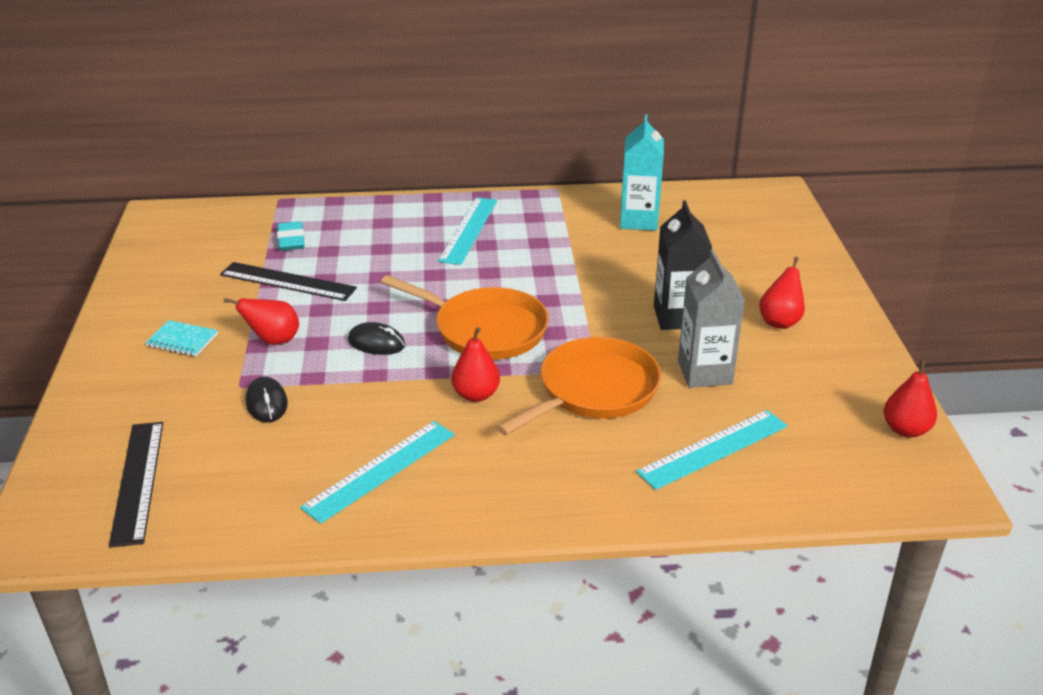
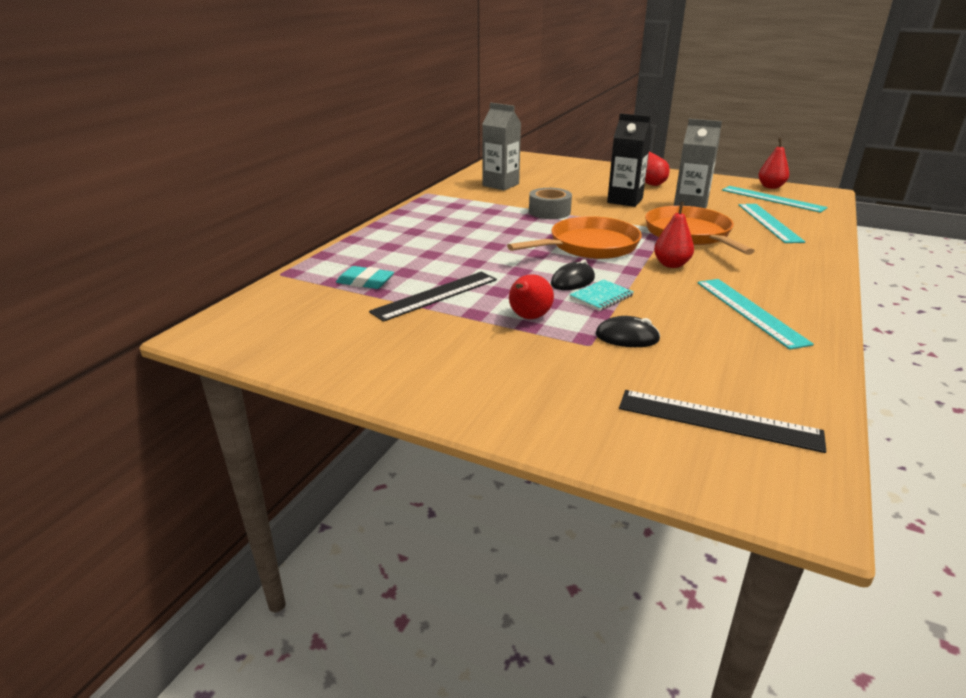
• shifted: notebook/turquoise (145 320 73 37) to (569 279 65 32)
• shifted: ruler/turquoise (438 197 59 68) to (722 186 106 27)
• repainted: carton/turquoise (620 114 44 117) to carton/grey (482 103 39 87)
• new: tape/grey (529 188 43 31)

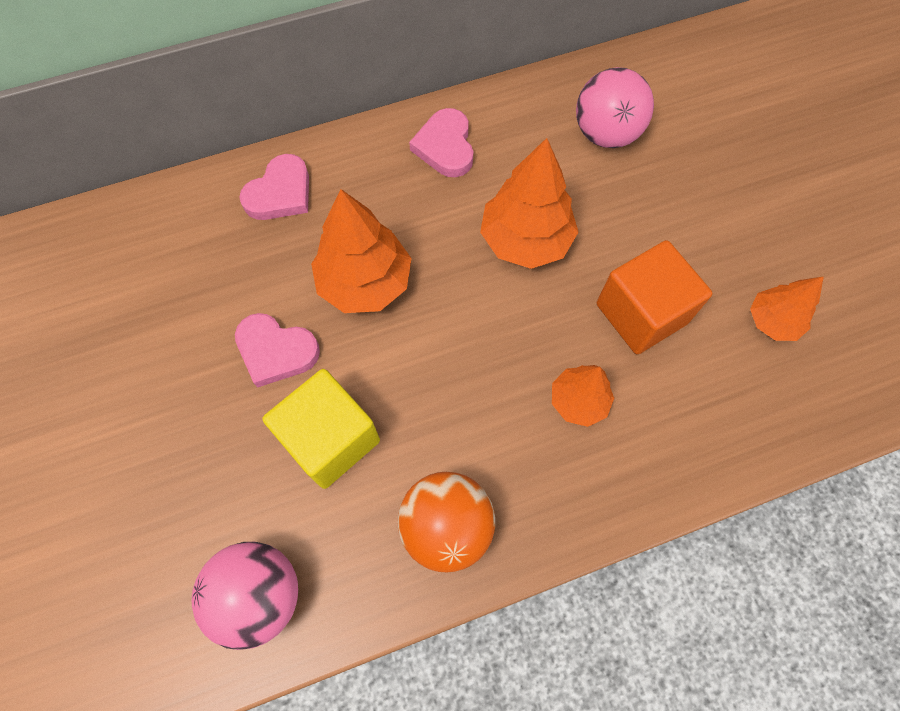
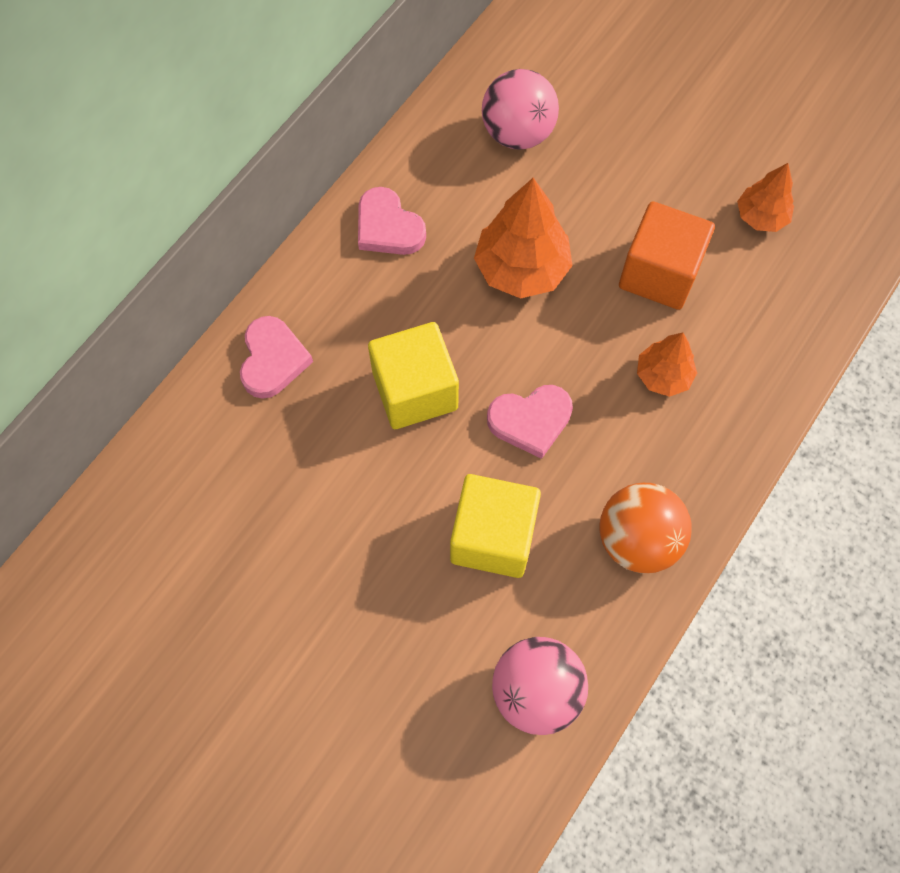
• shifted: heart/pink (235 313 85 75) to (487 385 86 74)
• swapped: tree/orange (311 189 101 124) to cube/yellow (368 322 91 107)

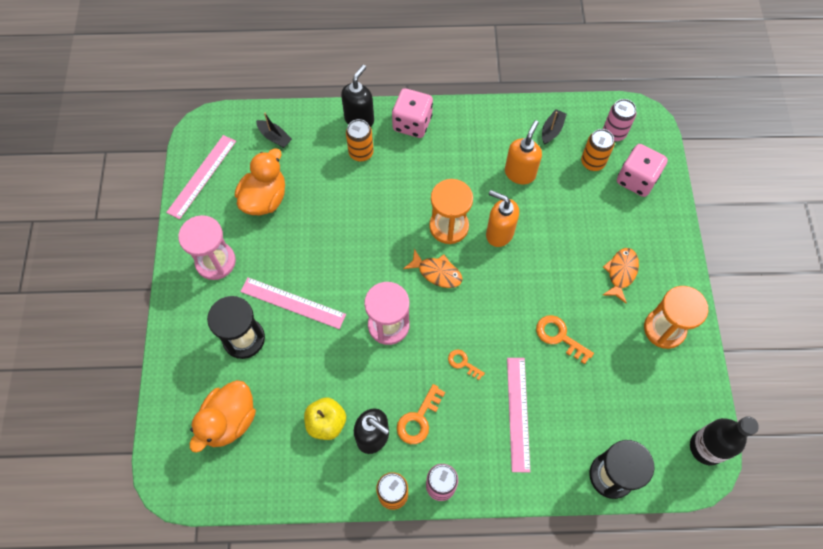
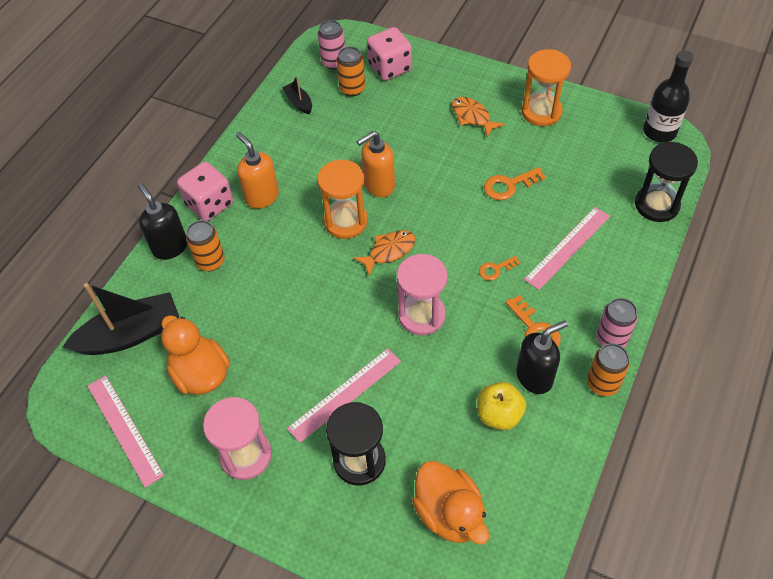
• scaled: boat/black (256 113 36 35) = (63 283 116 72) x2.09
• shifted: soap dispenser/orange (505 120 37 64) to (236 132 43 77)
• rotated: ruler/pink (507 358 23 114) = (524 207 86 83) 75 degrees counterclockwise

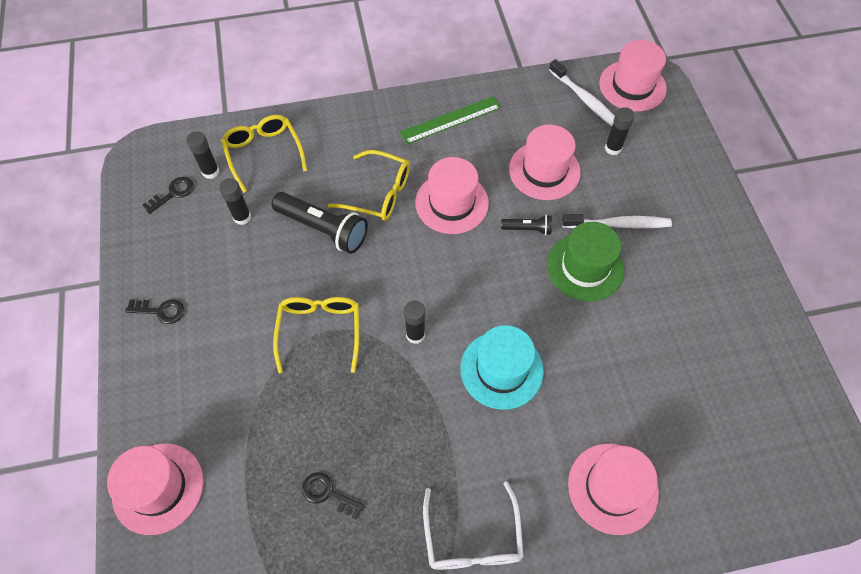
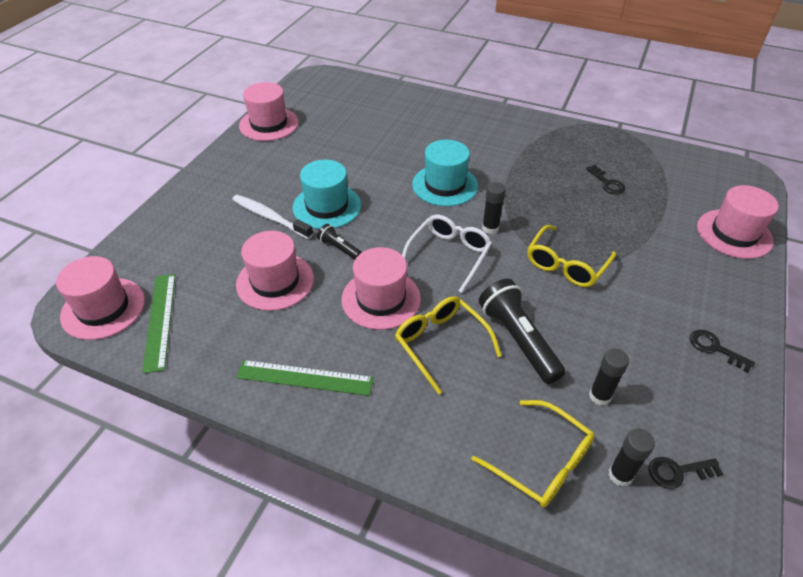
• rotated: glasses/yellow (221 115 86 78) = (472 400 123 107) 60 degrees counterclockwise
• shifted: glasses/white (423 481 101 89) to (402 215 90 78)
• repainted: hat/green (547 222 77 80) to hat/turquoise (293 160 68 69)
• swapped: toothbrush/white (549 59 66 67) to ruler/green (142 274 33 99)
• shifted: hat/pink (568 444 91 91) to (239 82 60 59)
• gone: glue stick/black (605 107 30 48)

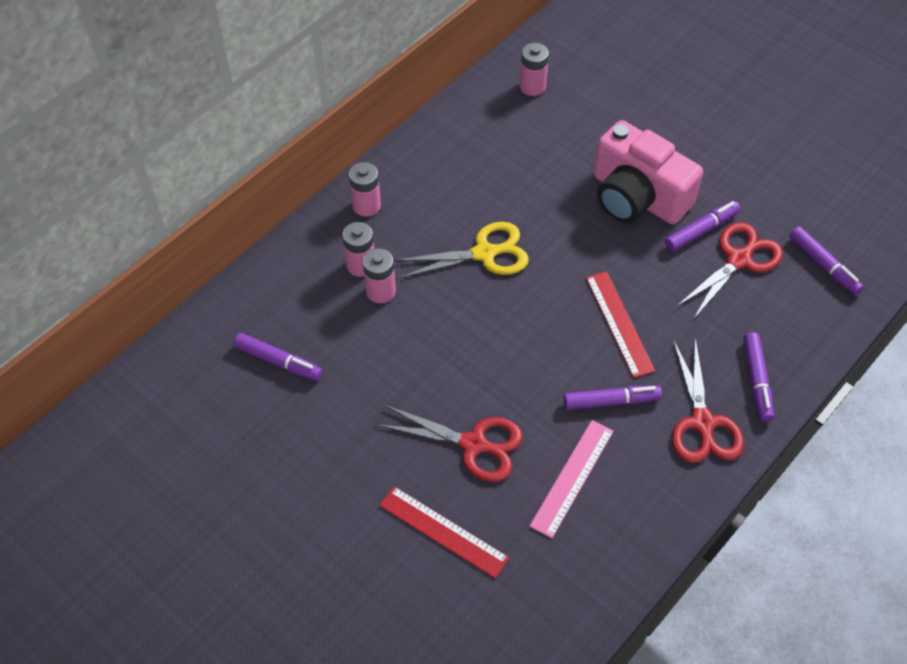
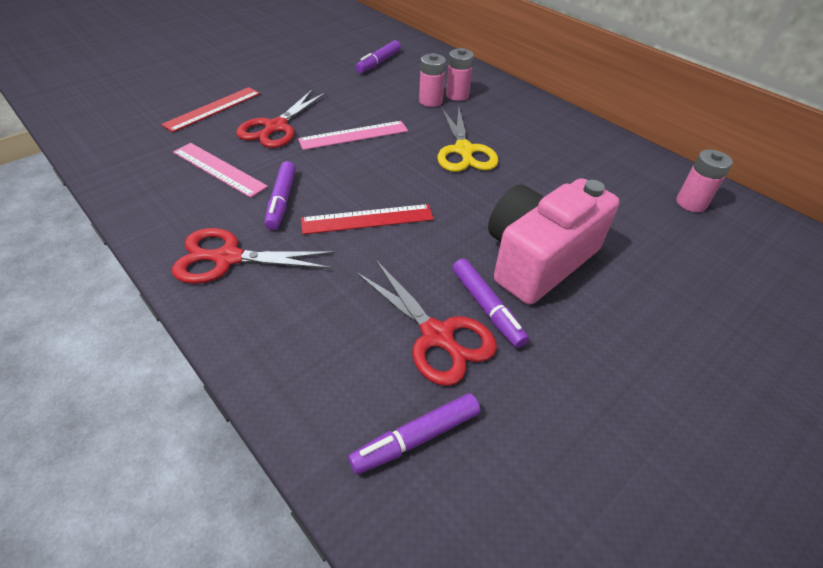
• gone: battery/pink (349 162 32 55)
• gone: marker/purple (743 332 31 89)
• new: ruler/pink (298 121 110 29)

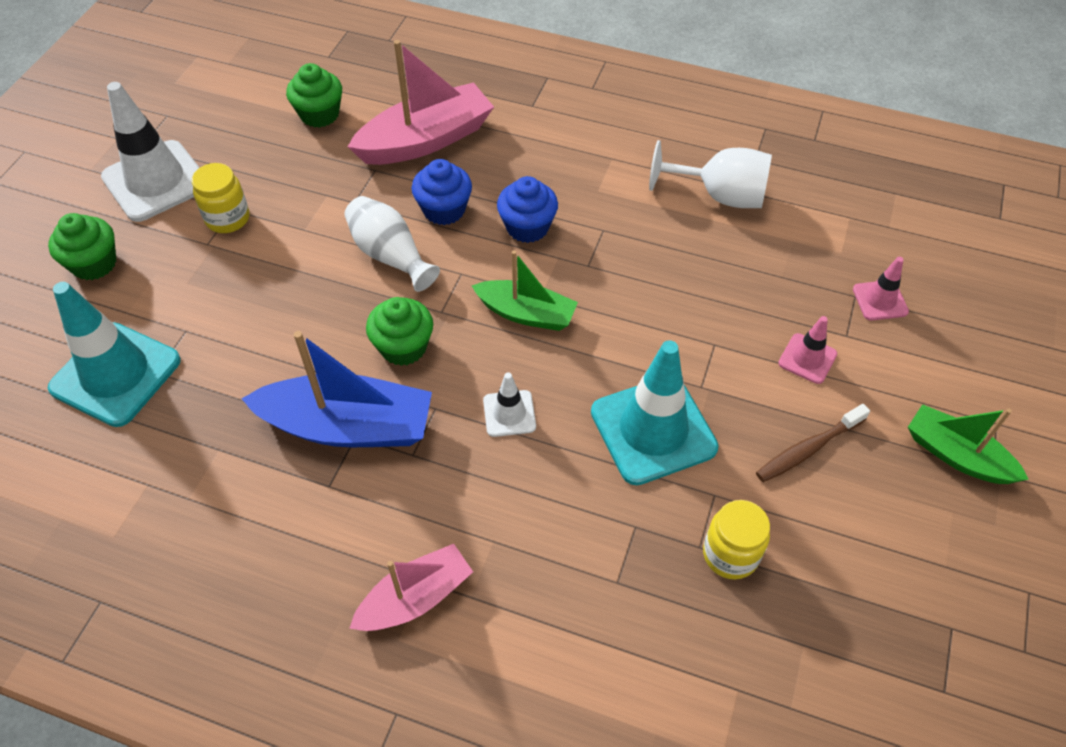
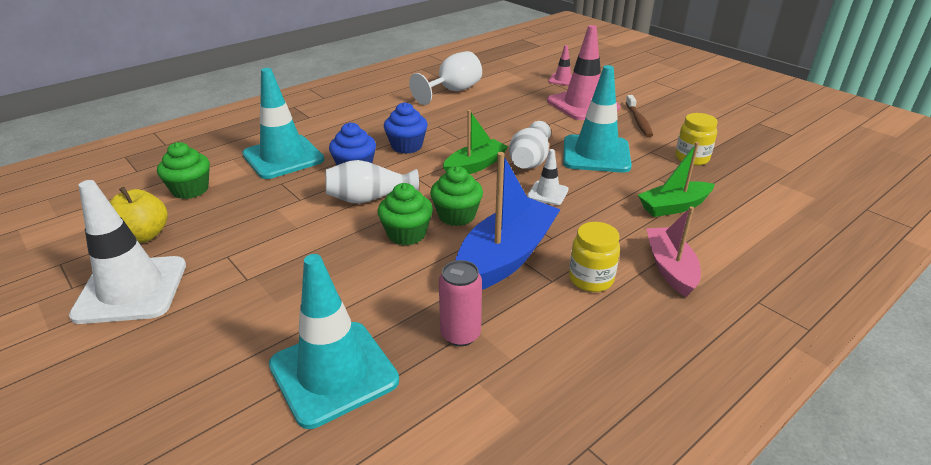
• shifted: cupcake/green (48 213 68 67) to (378 183 55 62)
• shifted: jar/yellow (192 163 57 70) to (569 222 51 70)
• swapped: boat/pink (348 40 146 125) to traffic cone/turquoise (242 68 82 111)
• scaled: traffic cone/pink (778 316 59 68) = (547 25 73 95) x2.05
• shifted: boat/green (908 404 121 80) to (638 142 77 75)
• new: apple/yellow (110 187 58 56)
• new: can/pink (439 260 43 86)
• new: vase/white (509 121 42 48)

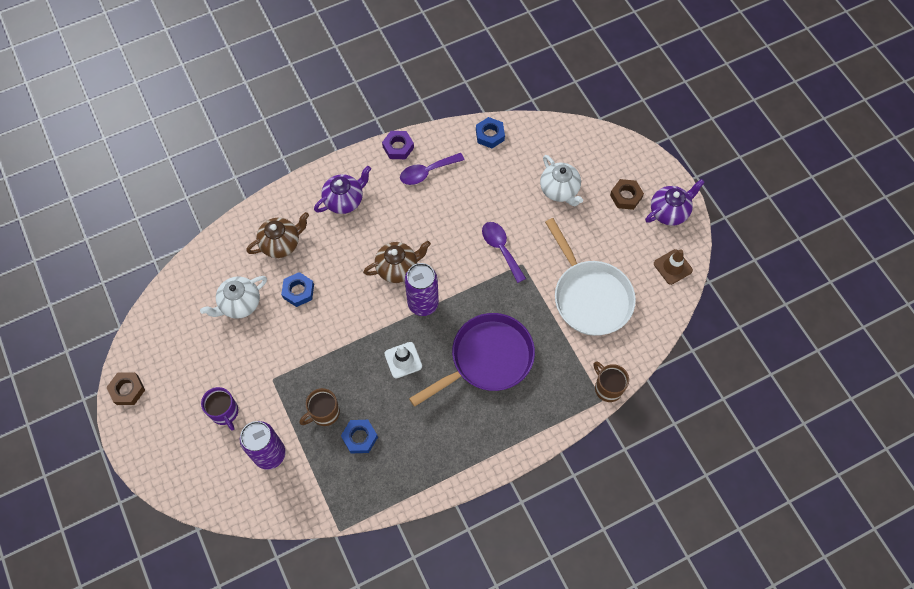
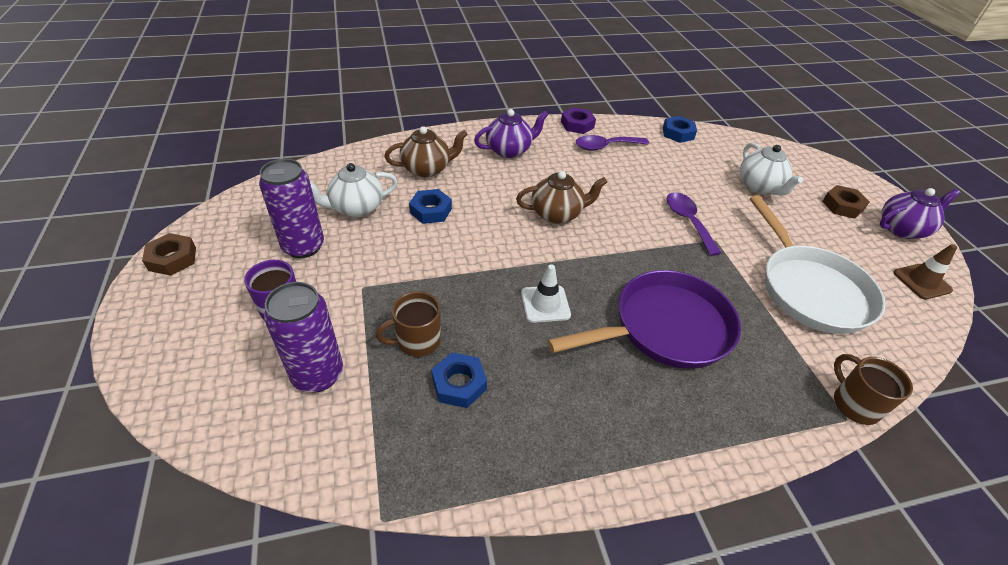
• shifted: can/purple (405 263 34 53) to (259 159 65 99)

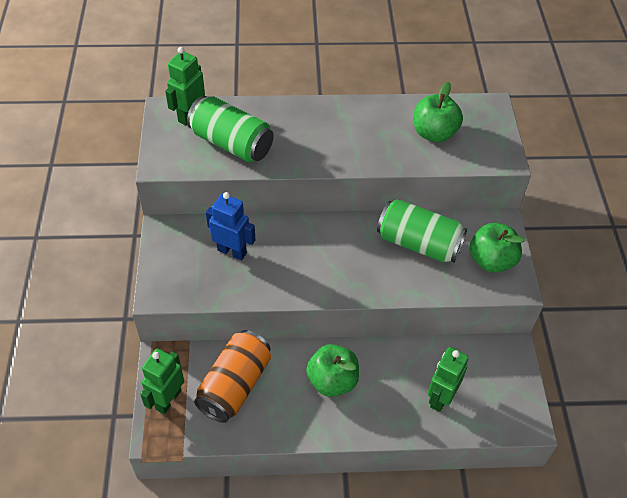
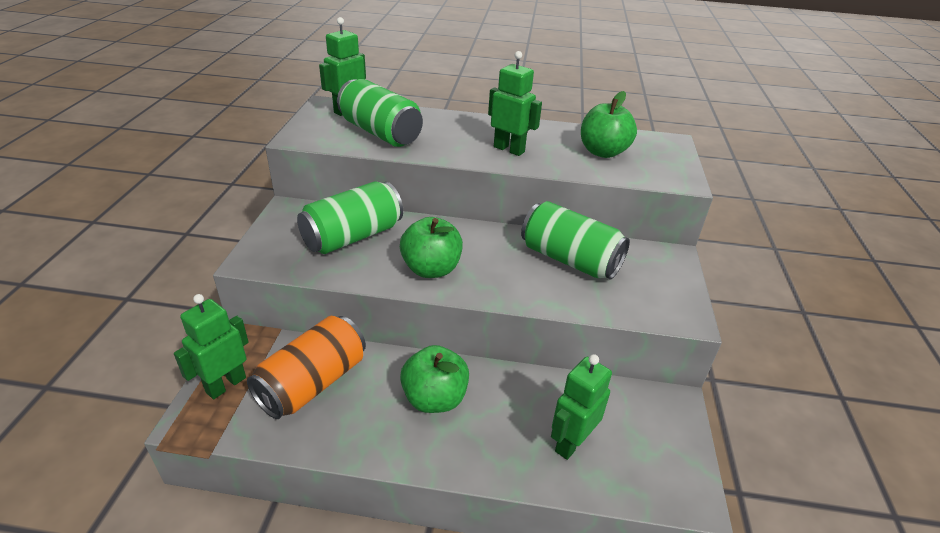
• swapped: robot/blue (206 192 50 68) to can/green (297 182 106 72)
• shifted: apple/green (470 223 55 50) to (400 217 63 61)
• new: robot/green (488 51 54 105)

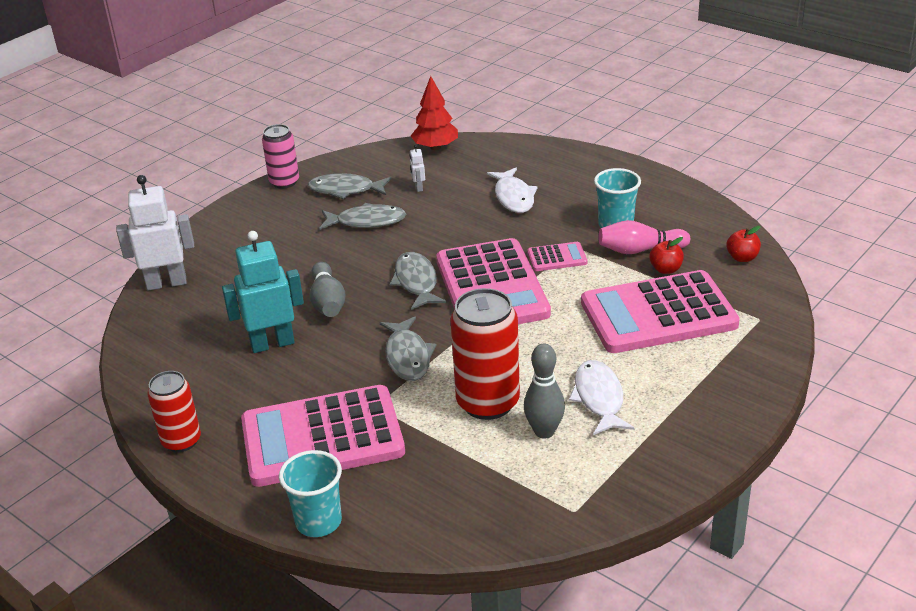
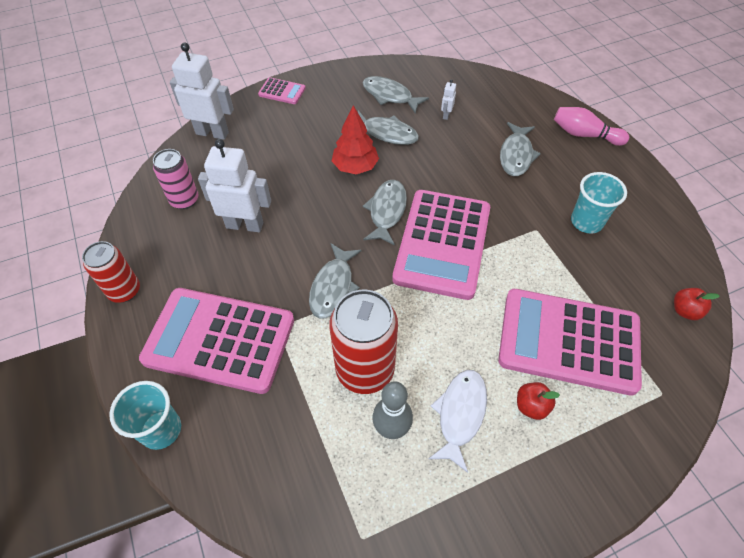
• repainted: robot/turquoise (222 231 82 122) to robot/white (198 139 73 93)
• shifted: can/pink (262 124 37 65) to (153 149 45 60)
• gone: bowling pin/grey (310 262 36 55)
• shifted: tree/red (411 76 47 74) to (332 105 47 69)
• repainted: fish/white (487 168 50 45) to fish/grey (500 122 41 54)
• shifted: calculator/pink (527 242 60 29) to (258 77 48 27)
• shifted: bowling pin/pink (599 220 91 34) to (554 107 75 39)
• shifted: apple/red (650 237 34 37) to (517 382 43 38)

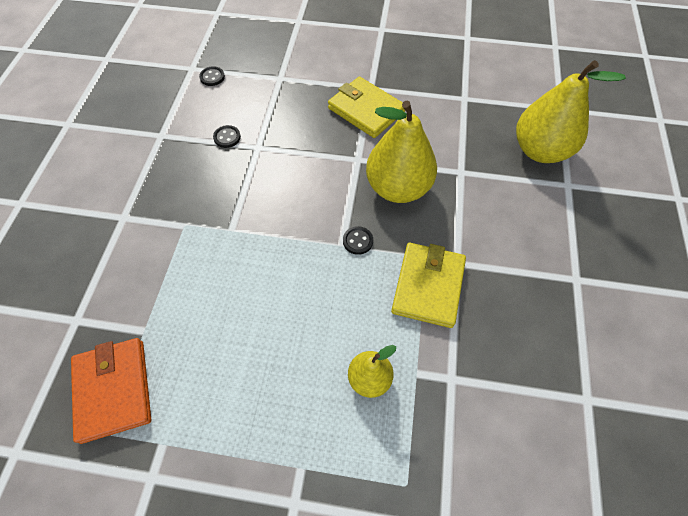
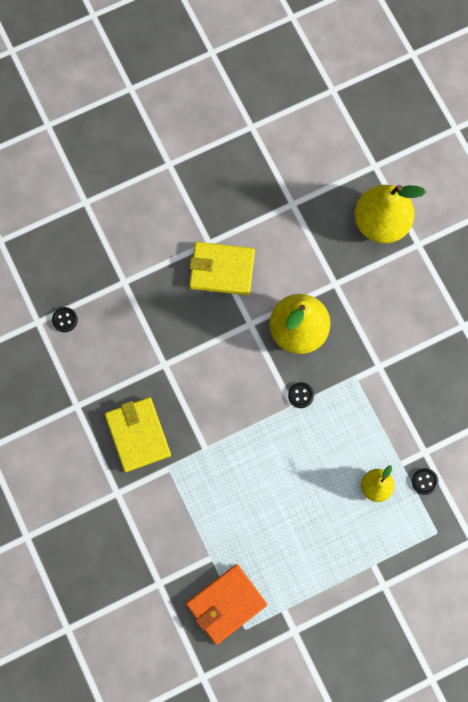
• rotated: wallet/orange (71 338 80 106) = (186 564 81 81) 75 degrees counterclockwise
• shifted: button/black (213 125 28 23) to (412 468 27 27)
• shifted: wallet/yellow (391 243 75 85) to (105 397 66 75)

